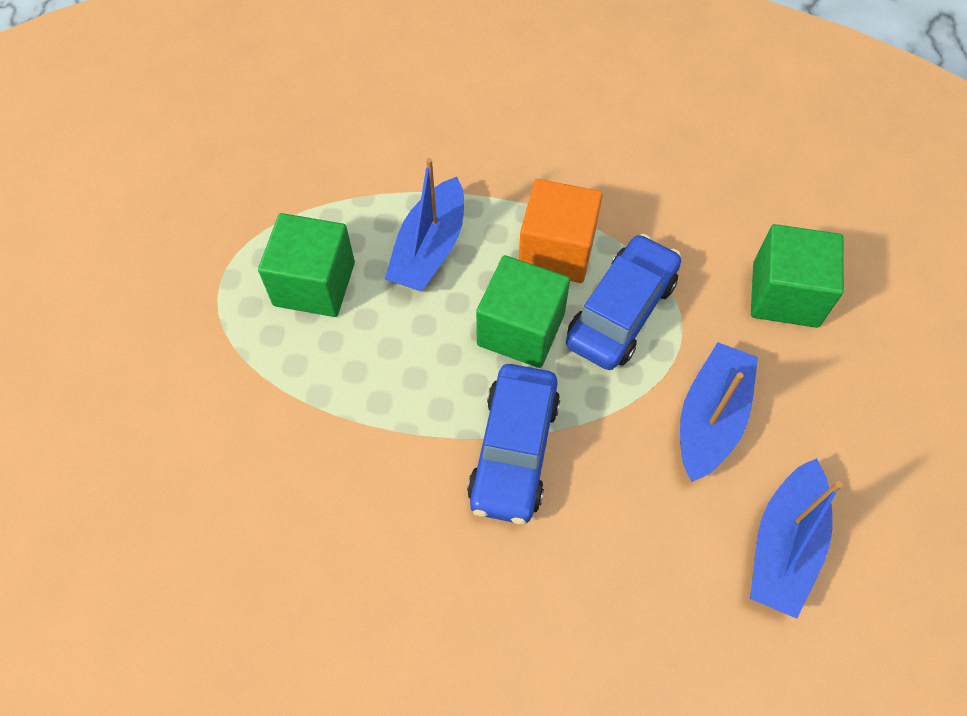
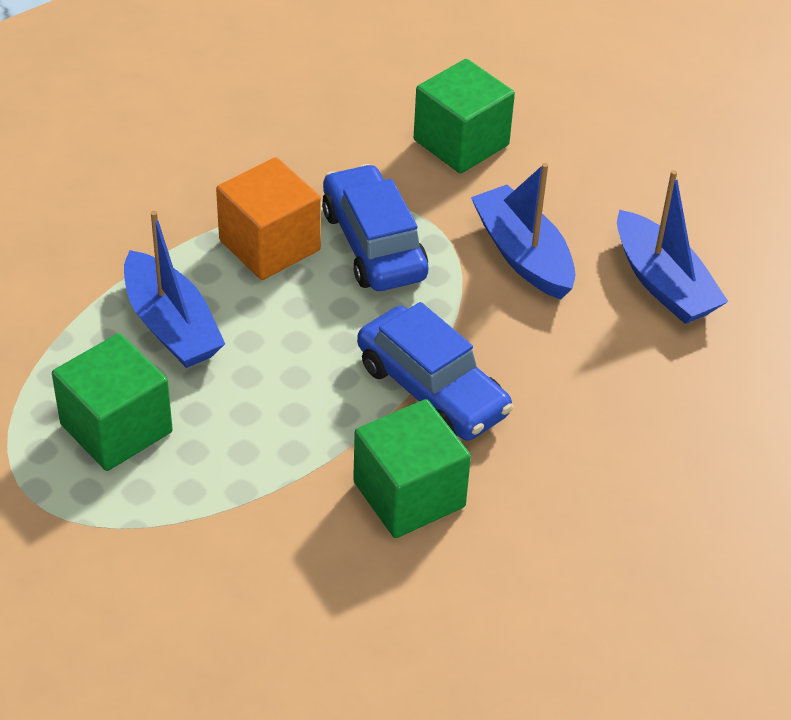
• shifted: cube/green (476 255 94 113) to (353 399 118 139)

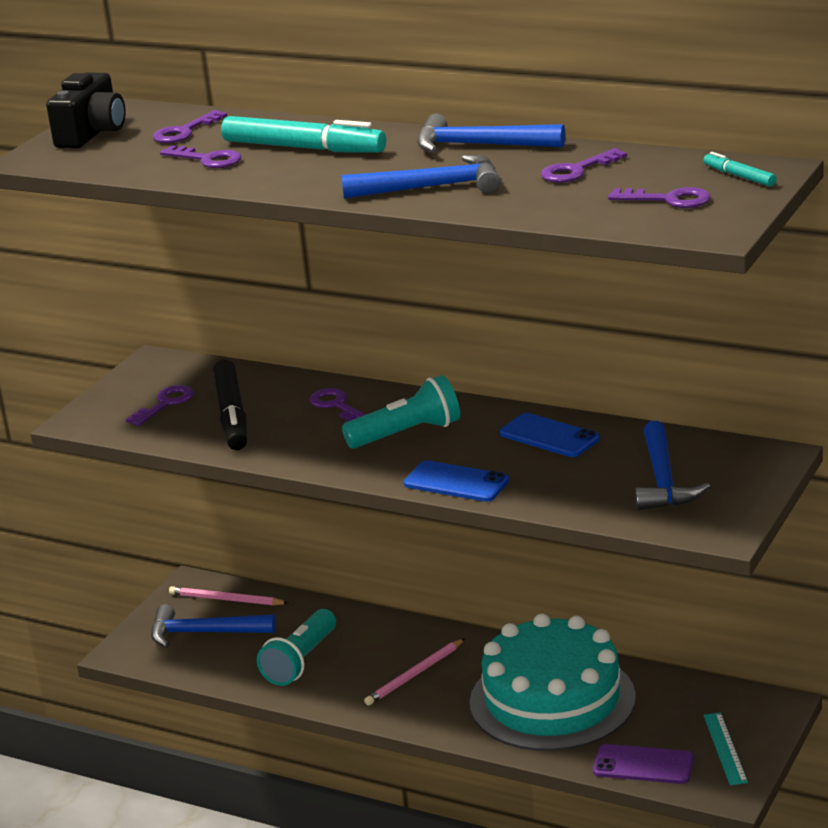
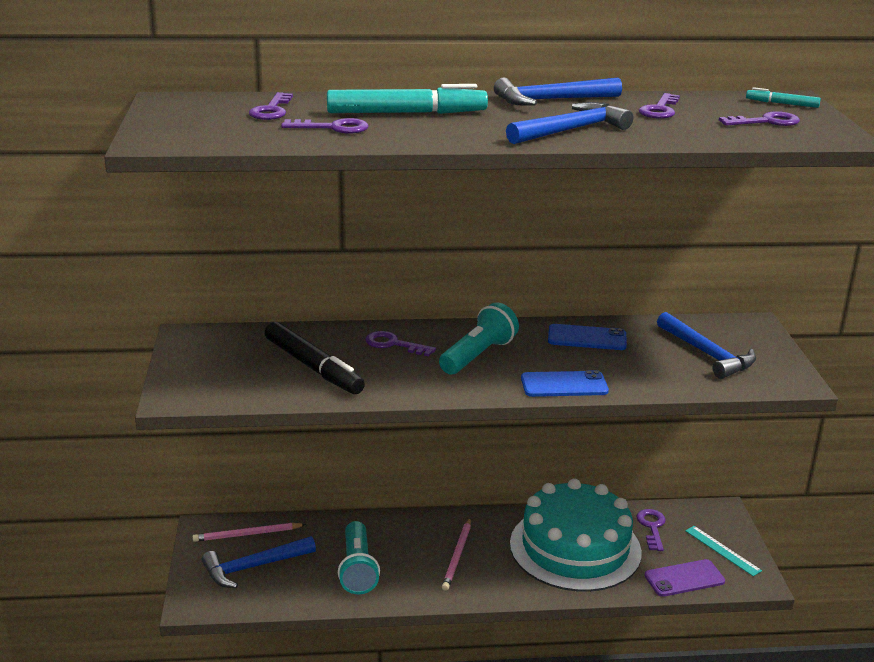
• gone: camera/black (46 72 80 77)
• shifted: key/purple (126 385 68 41) to (636 509 30 42)

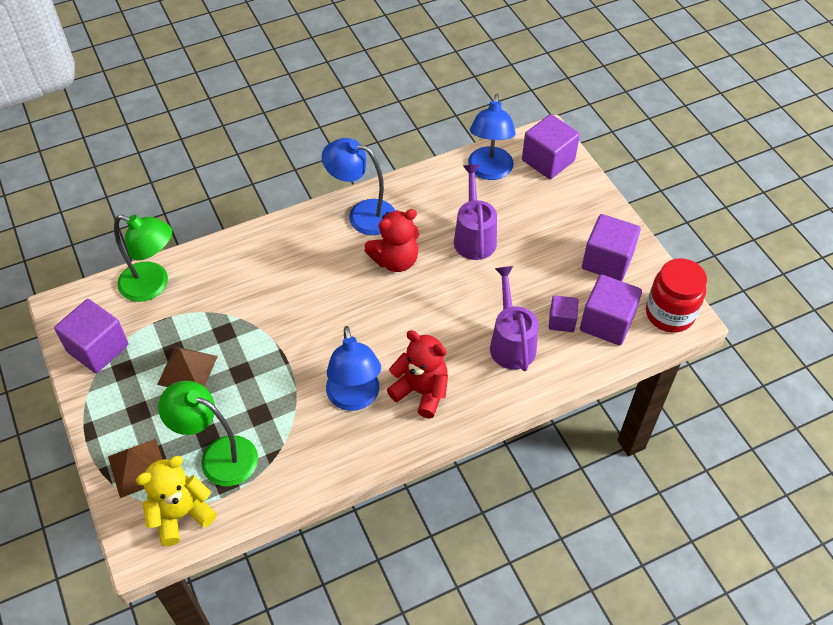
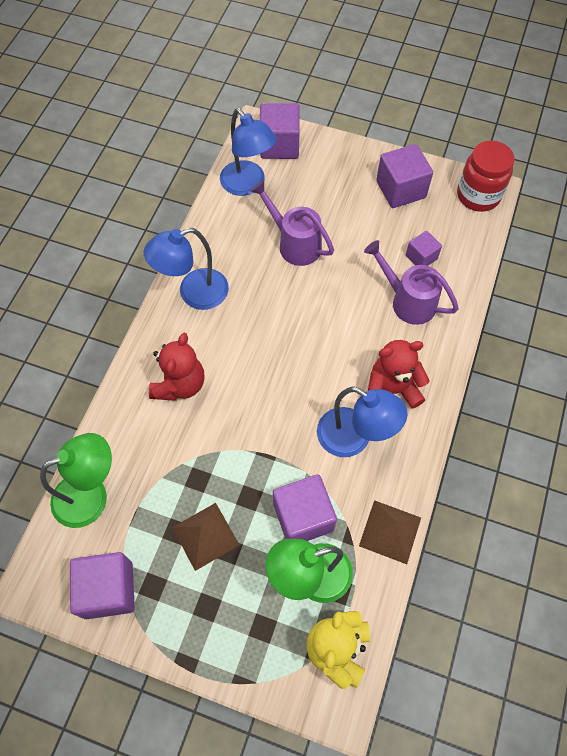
• shifted: pyramid/brown (108 439 55 59) to (359 500 62 64)
• shifted: teddy bear/red (364 209 55 63) to (149 333 55 68)
• shifted: cube/purple (580 274 62 71) to (273 474 64 67)

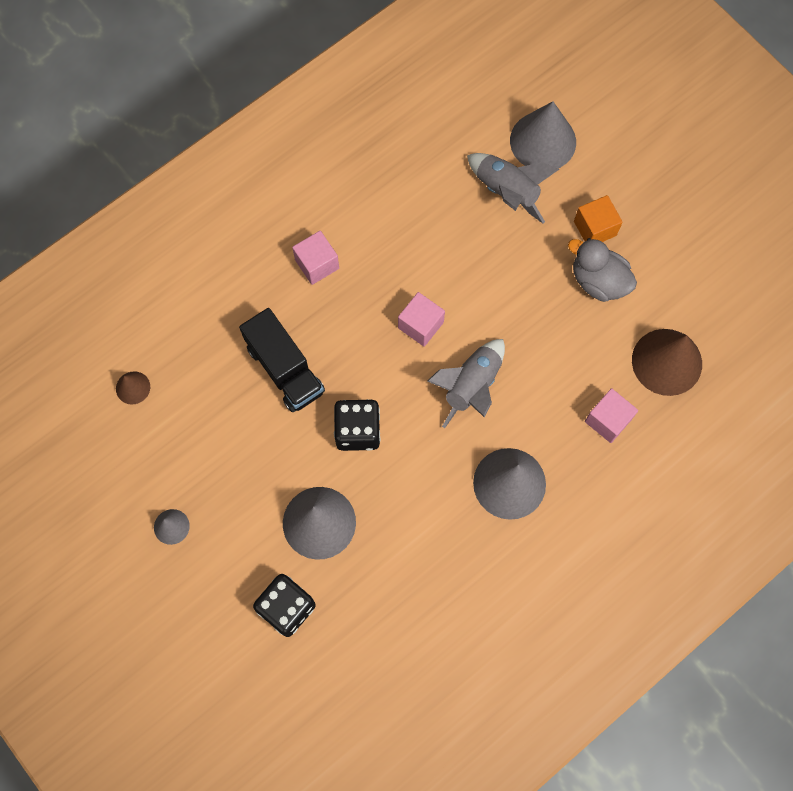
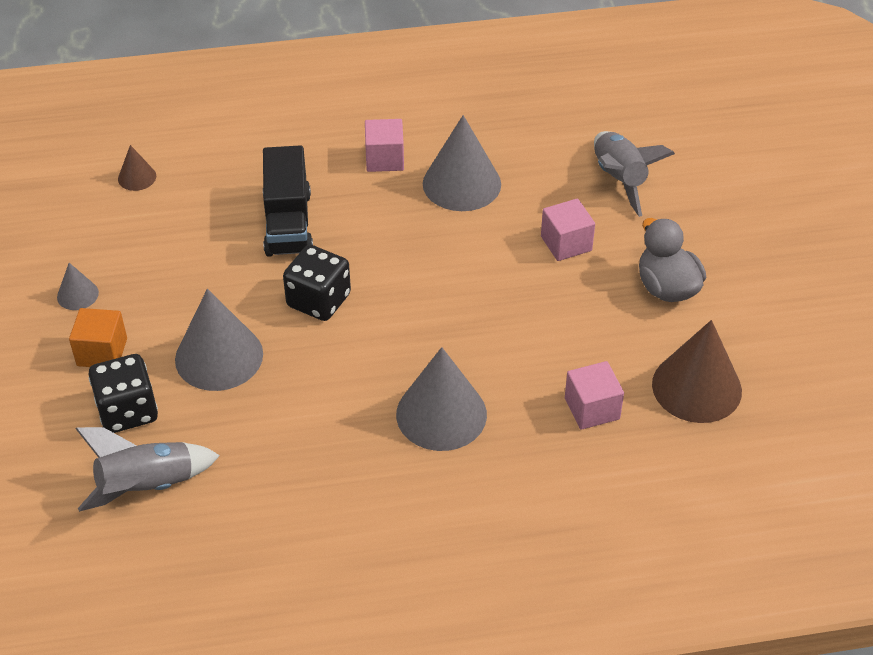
• shifted: cube/pink (398 292 47 55) to (541 198 54 63)
• shifted: rocket/grey (427 339 78 89) to (75 427 145 85)
• shifted: cone/grey (510 101 66 67) to (423 115 78 96)
• shifted: cube/orange (574 195 49 47) to (69 308 58 59)

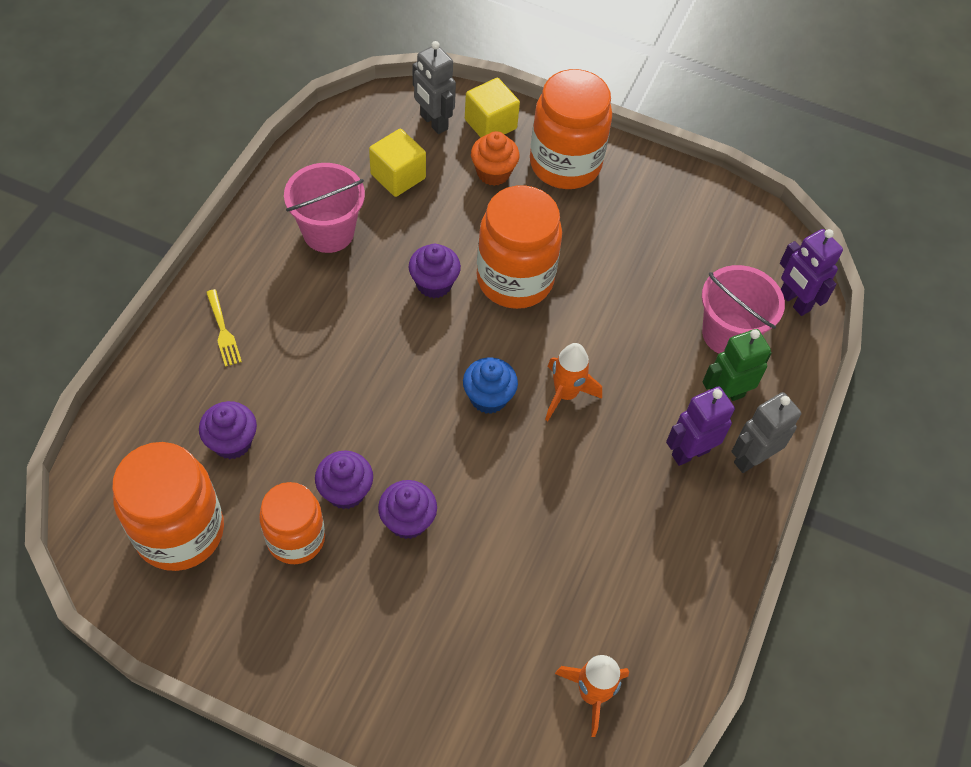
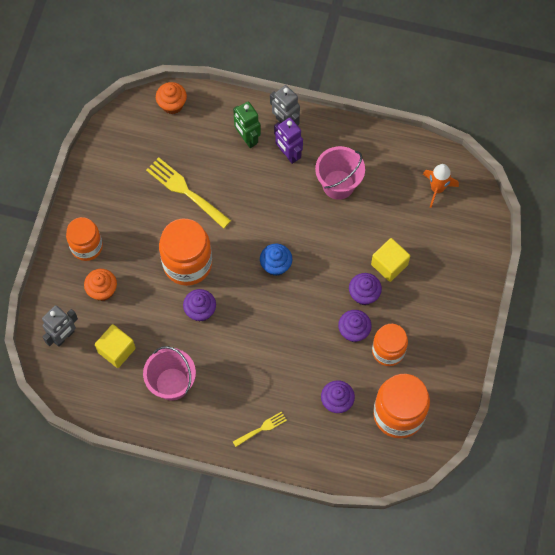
• shifted: cube/yellow (465 78 55 59) to (371 238 39 44)
• scaled: jar/orange (530 69 82 120) = (66 217 37 44) x0.66
• gone: rocket/orange (545 343 57 78)
• shifted: bucket/pink (702 265 83 88) to (315 146 50 54)
• swapped: robot/purple (780 229 63 87) to cupcake/orange (156 82 31 32)
• new: fork/yellow (146 157 85 72)

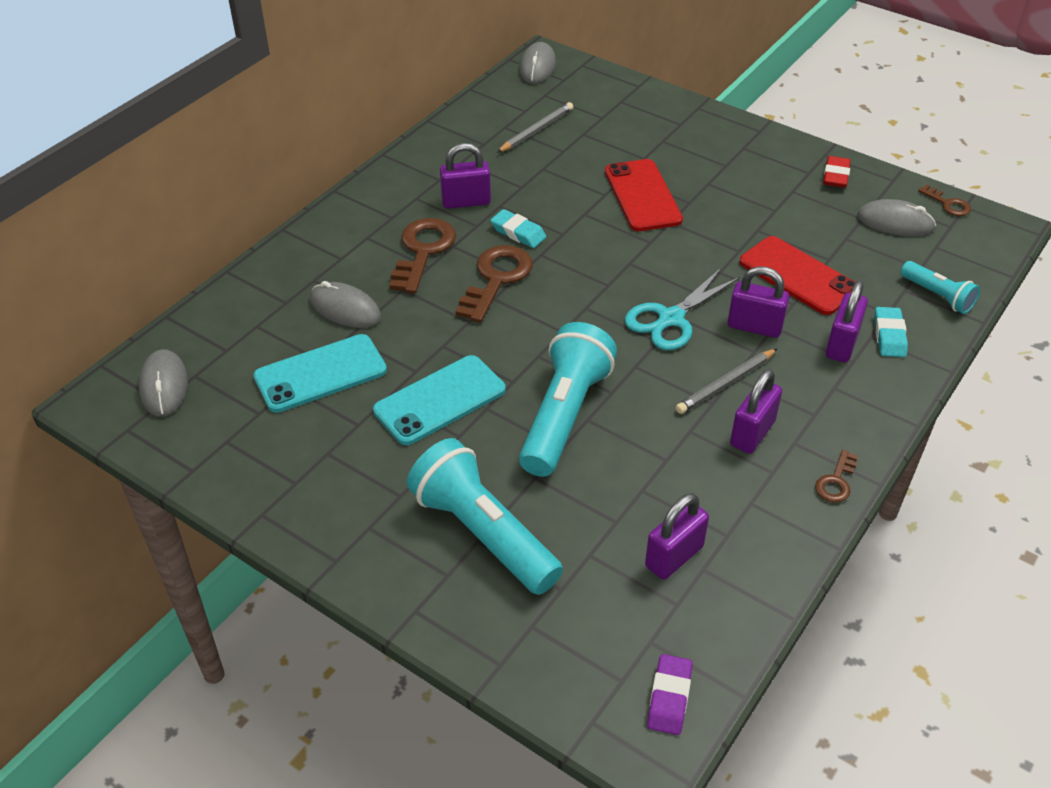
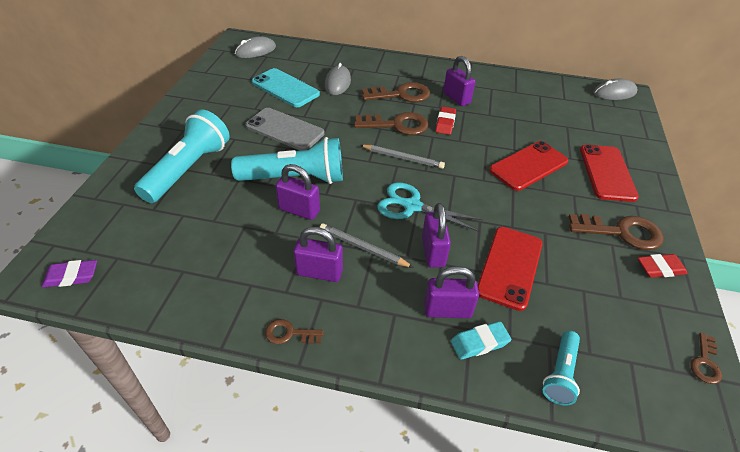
• repainted: phone/turquoise (373 355 133 90) to phone/grey (245 108 80 43)
• repainted: eraser/turquoise (491 209 55 39) to eraser/red (435 107 21 28)
• shifted: pencil/grey (497 102 76 51) to (360 145 85 24)
• shifted: padlock/purple (645 493 64 87) to (275 164 45 56)
• gone: mouse/grey (857 199 79 37)
• new: key/brown (569 214 95 36)
• new: phone/red (580 144 59 58)

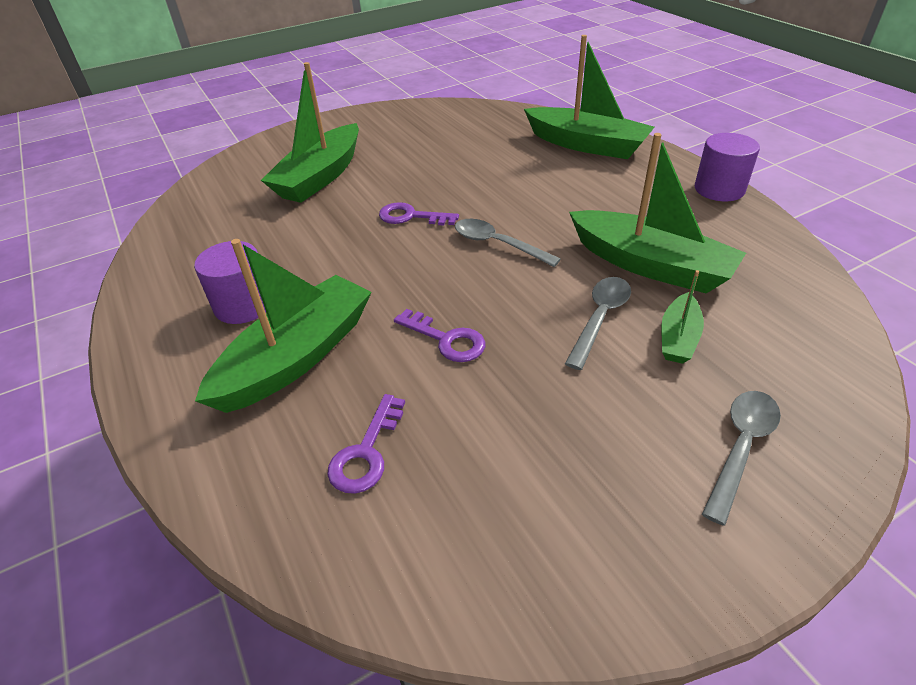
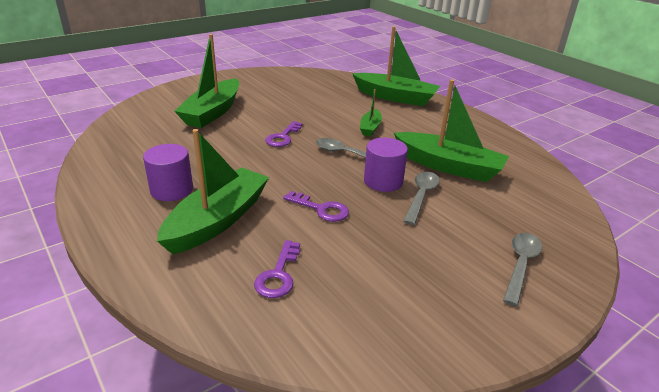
• rotated: key/purple (379 202 80 24) = (265 121 38 26) 75 degrees counterclockwise
• shifted: boat/green (661 270 43 94) to (360 89 22 47)
• shifted: cylinder/purple (695 133 65 68) to (364 138 44 54)

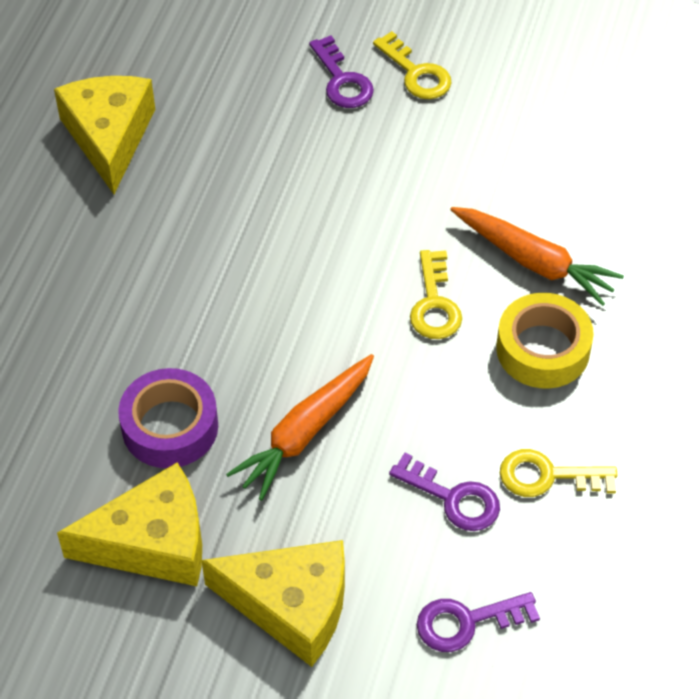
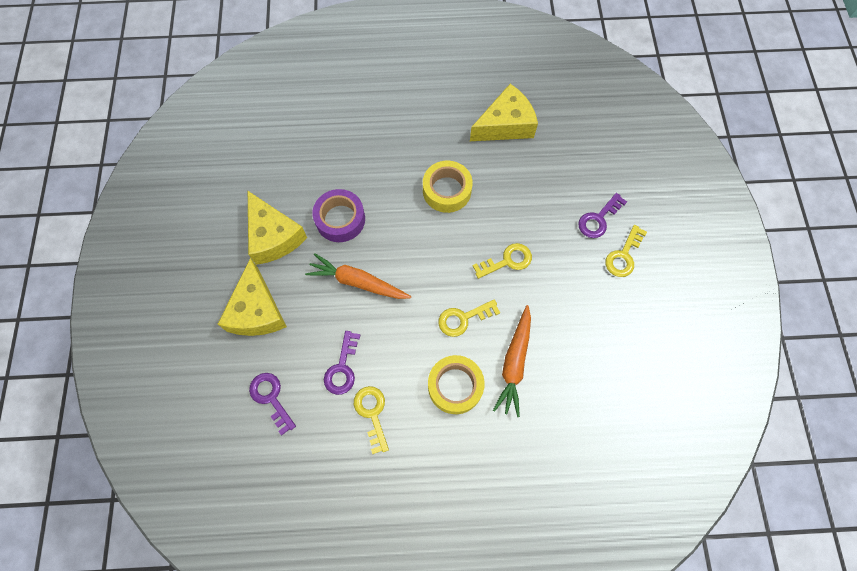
• new: tape/yellow (423 161 50 52)
• new: key/yellow (473 243 59 36)

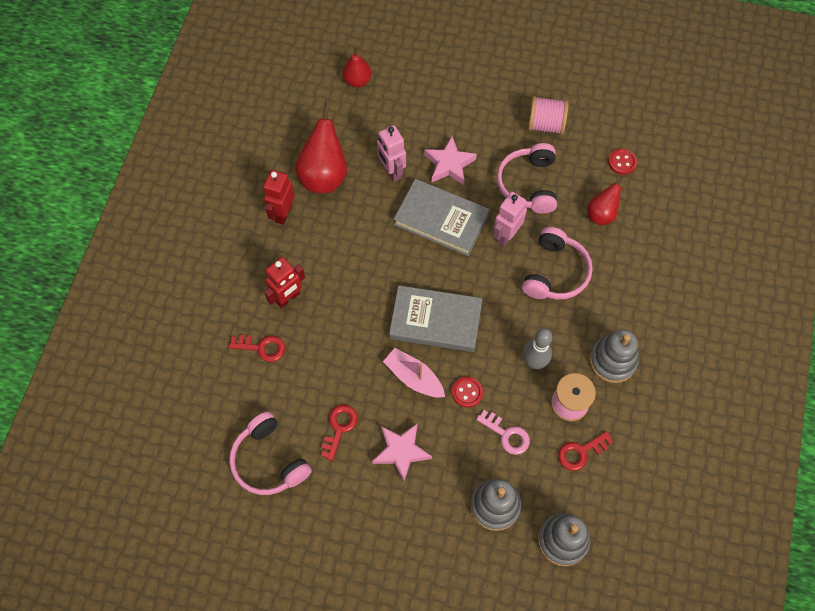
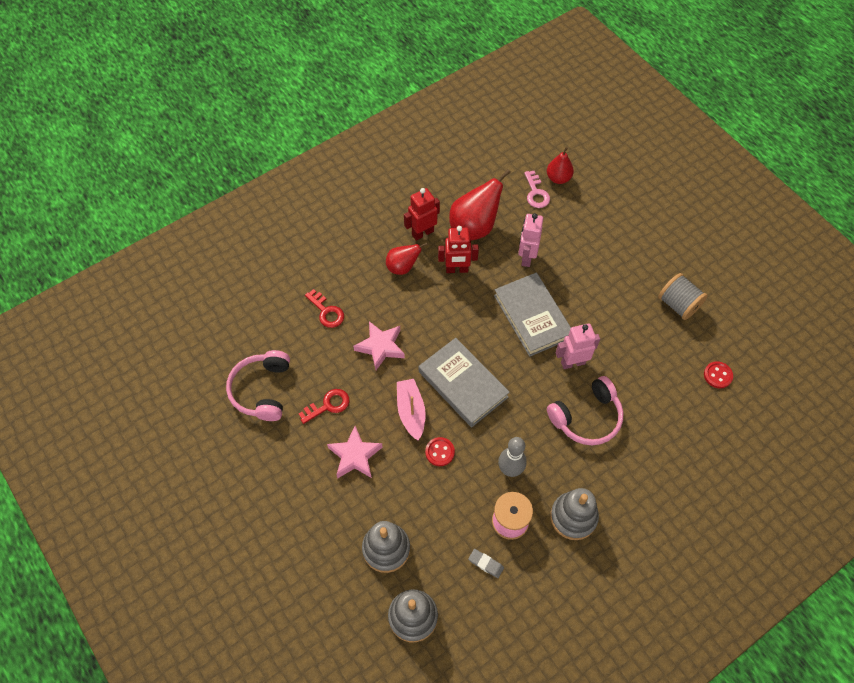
• shifted: robot/red (264 257 41 51) to (438 226 41 47)
• shifted: star/pink (424 136 53 49) to (353 321 52 49)
• shifted: key/pink (476 410 54 45) to (524 171 26 37)
• gone: headphones/pink (497 143 60 71)
• repainted: spool/pink (528 96 41 39) to spool/grey (658 273 50 47)
• swapped: key/red (558 431 55 40) to eraser/grey (468 549 36 29)
• shifted: pear/red (587 176 38 49) to (386 243 42 32)

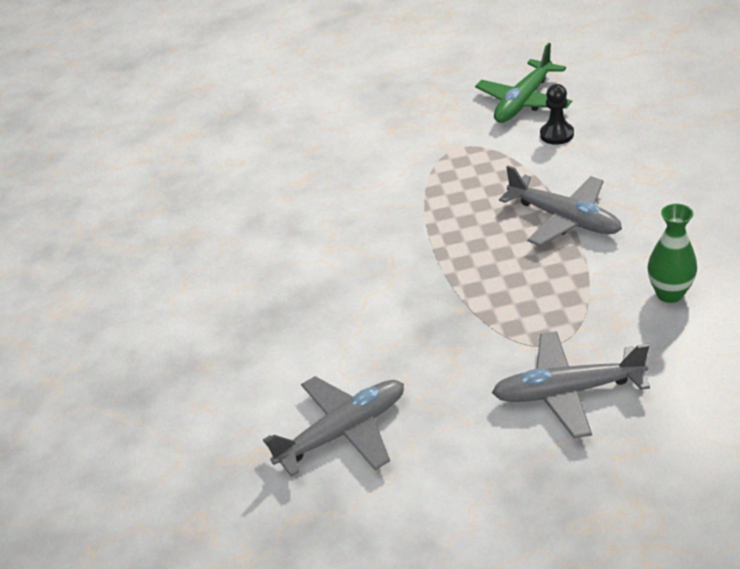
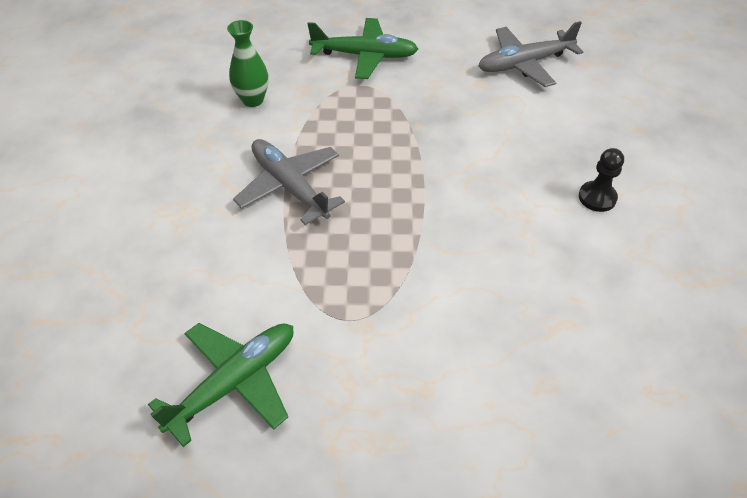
• repainted: plane/grey (492 331 158 107) to plane/green (308 18 110 61)
• shifted: pawn/black (540 84 34 61) to (579 148 45 64)

